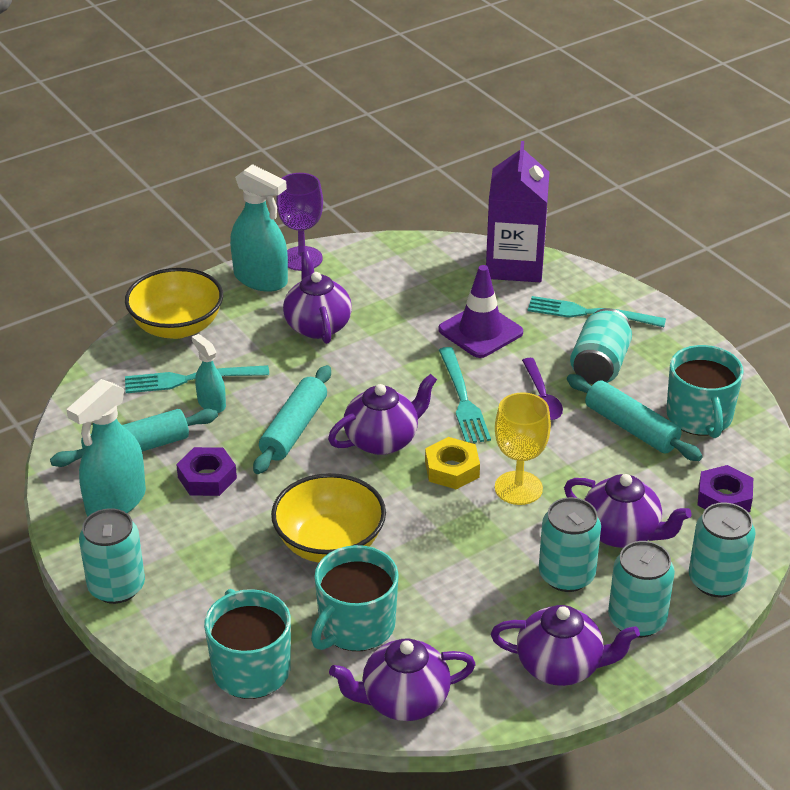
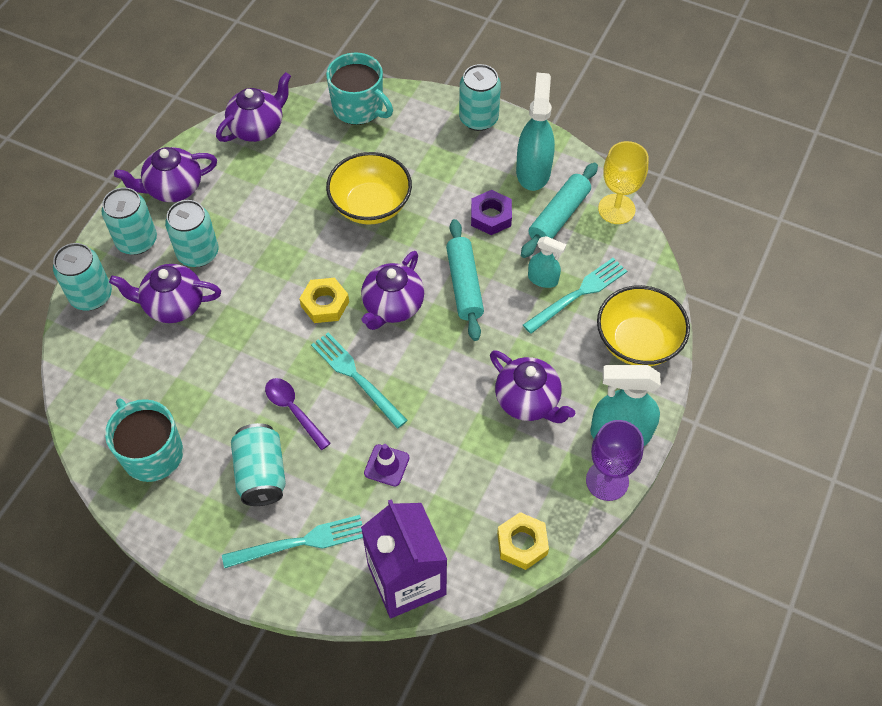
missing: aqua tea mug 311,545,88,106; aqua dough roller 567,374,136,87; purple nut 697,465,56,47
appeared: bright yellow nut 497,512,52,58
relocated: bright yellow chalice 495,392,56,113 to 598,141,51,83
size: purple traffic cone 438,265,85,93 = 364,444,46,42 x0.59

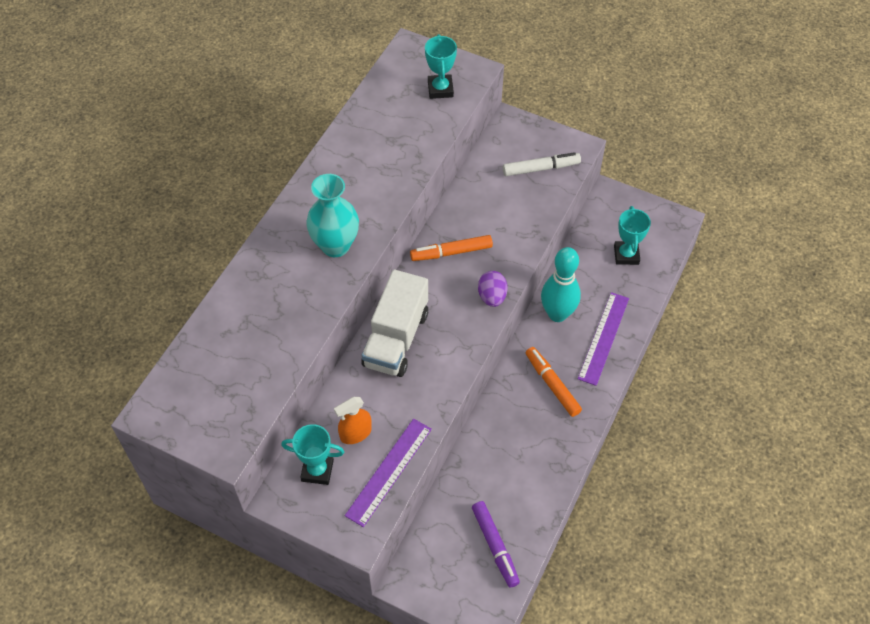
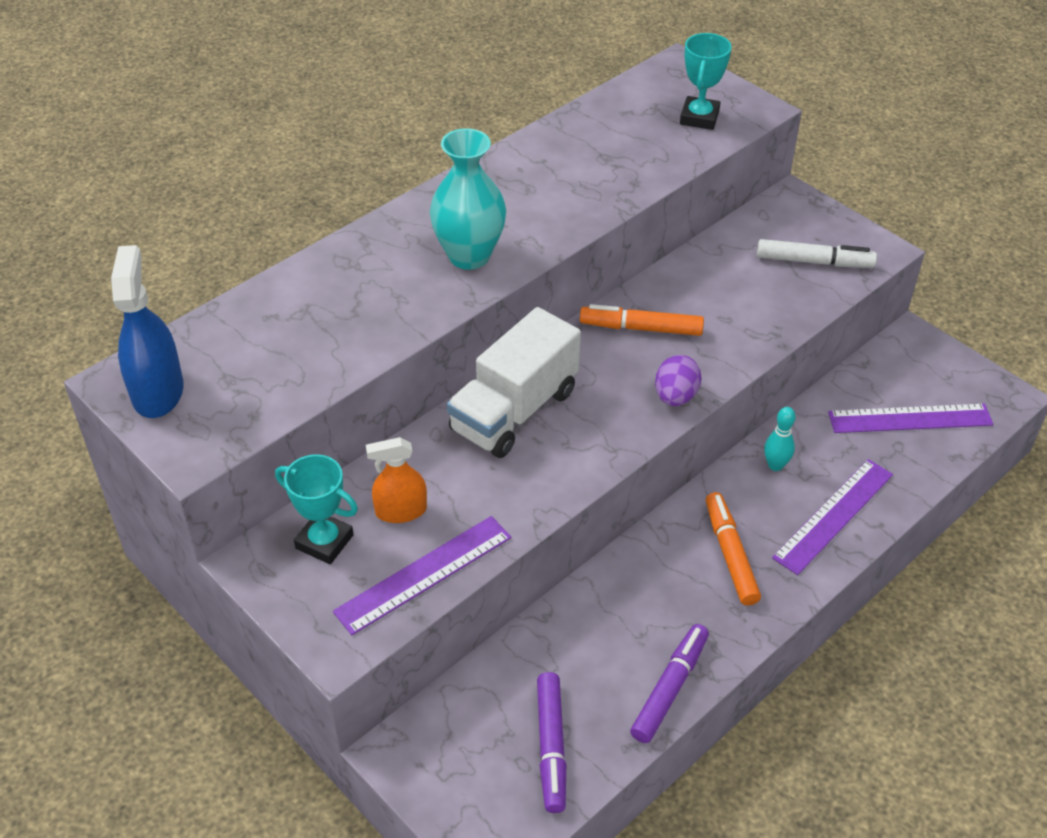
appeared: royal blue sprayer 111,245,73,173; purple marker 630,624,79,119
exchanged: aqua prize cup 614,206,37,59 to purple straightedge 828,404,165,29
size: aqua bowling pin 541,247,40,75 = 764,407,32,64 x0.50

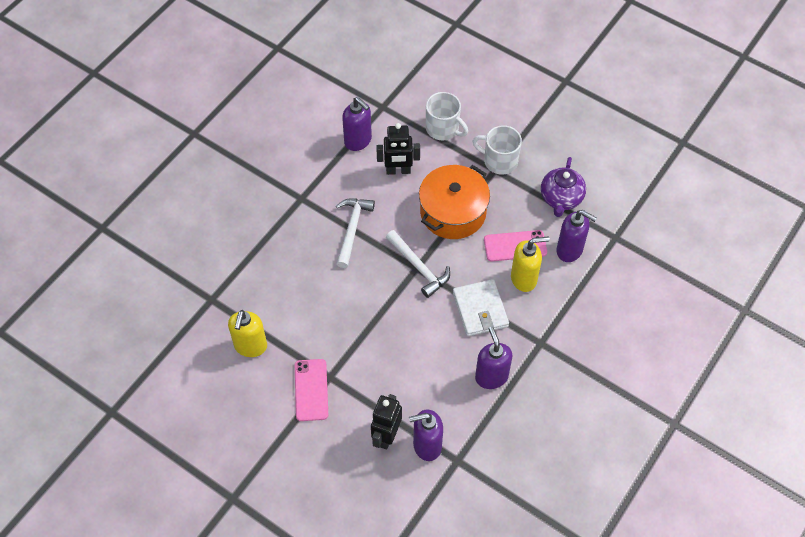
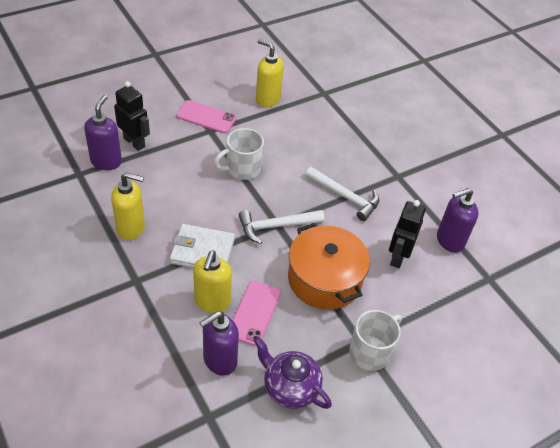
relocated: snow-white tea mug 426,92,42,49 to 214,128,50,52
colour: purple soap dispenser 475,326,37,63 to bright yellow soap dispenser 111,172,34,68

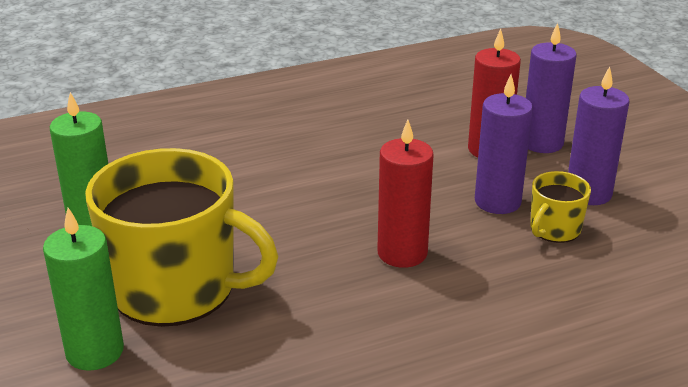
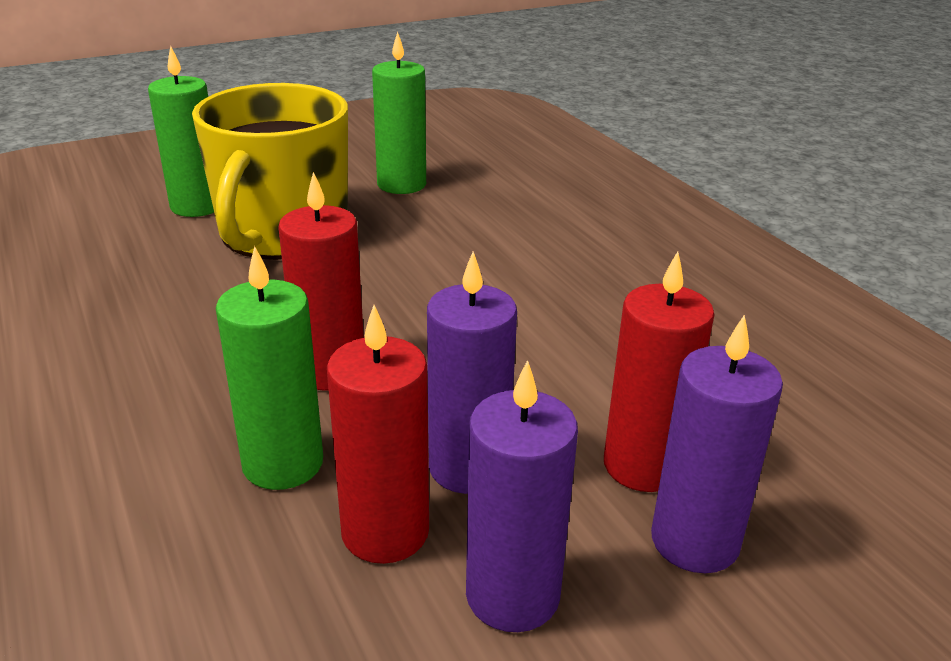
appeared: green candle 216,246,107,244
exchanged: bright yellow tea mug 530,171,61,72 to crimson candle 327,305,102,259

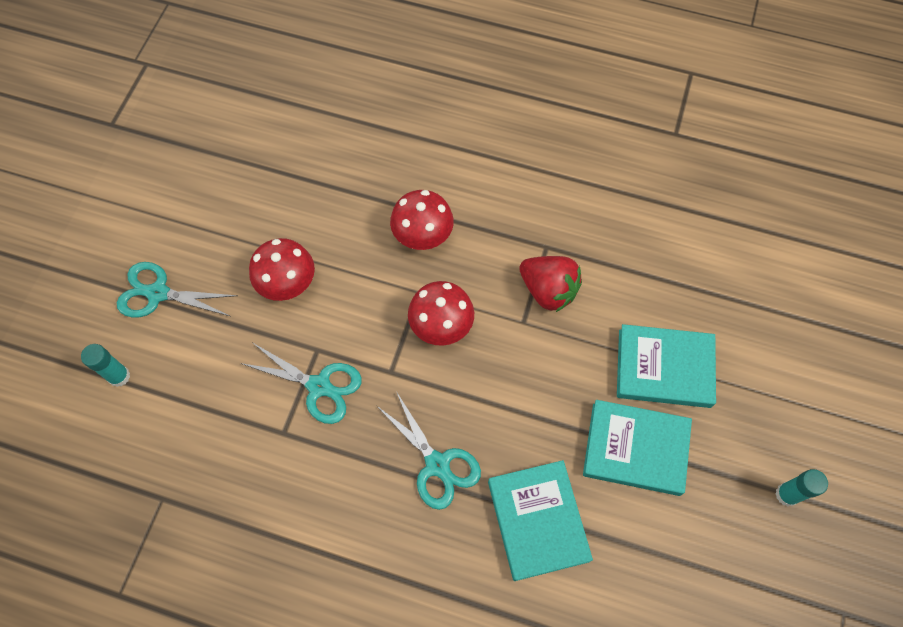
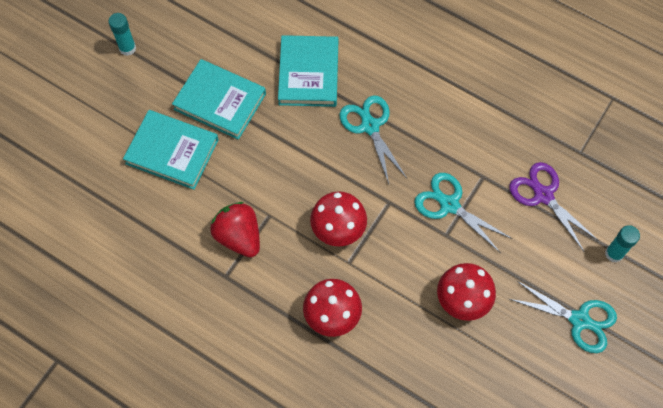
appeared: purple scissors 509,162,90,89

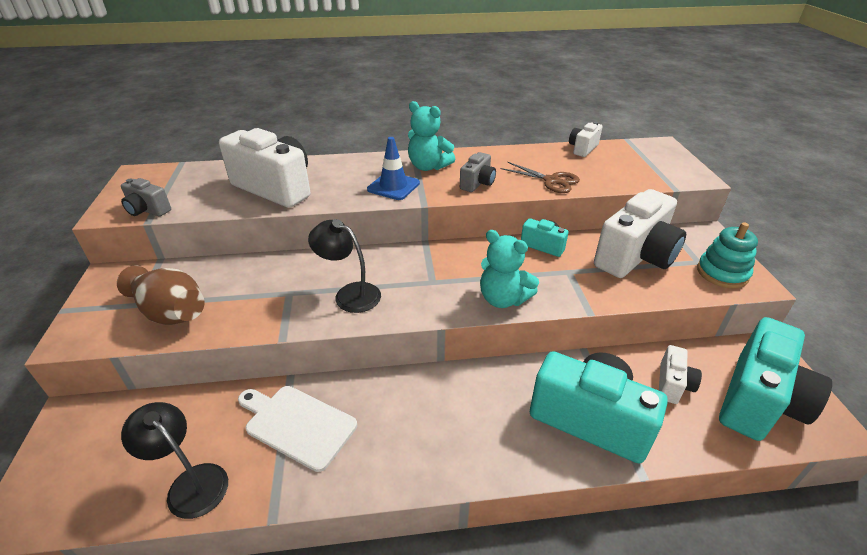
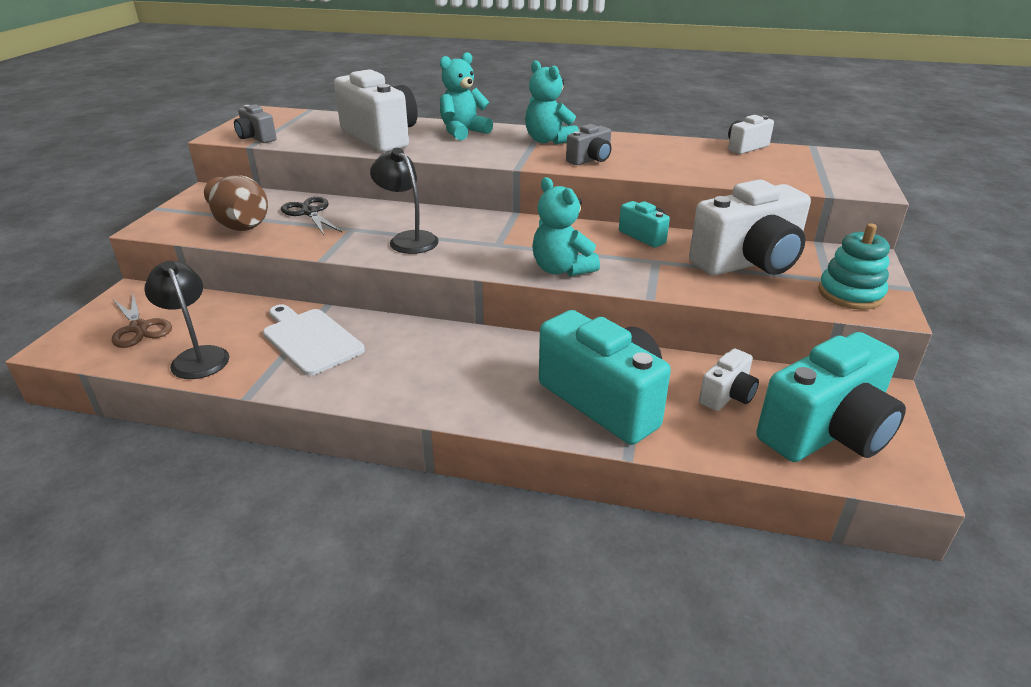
missing: royal blue traffic cone 367,137,53,63
appeared: black scissors 281,197,61,38; aqua teddy bear 440,52,53,89
relocated: dark brown scissors 501,162,79,31 to 112,294,60,54

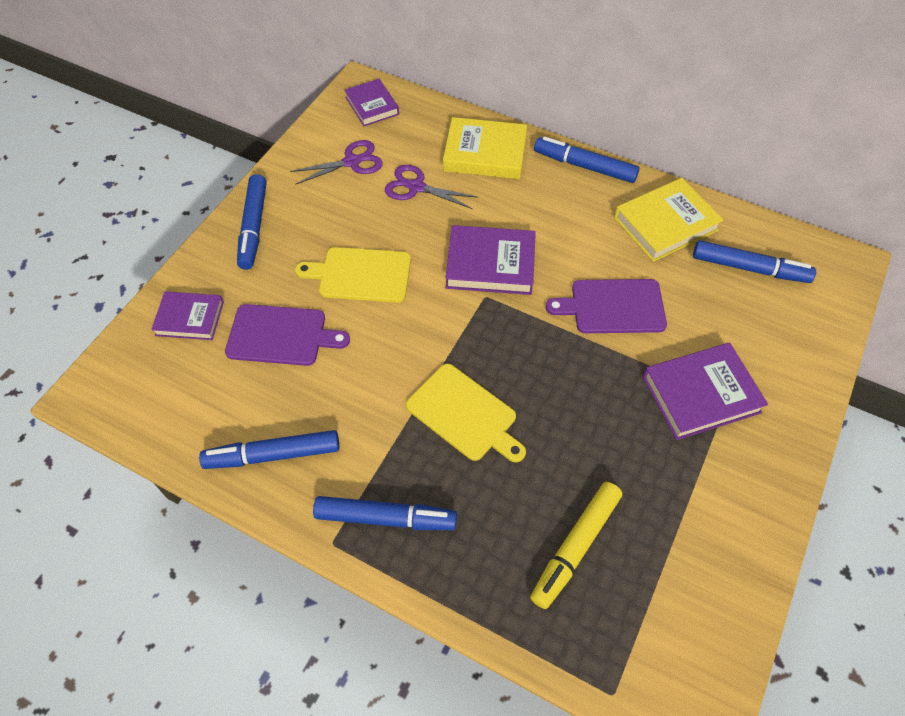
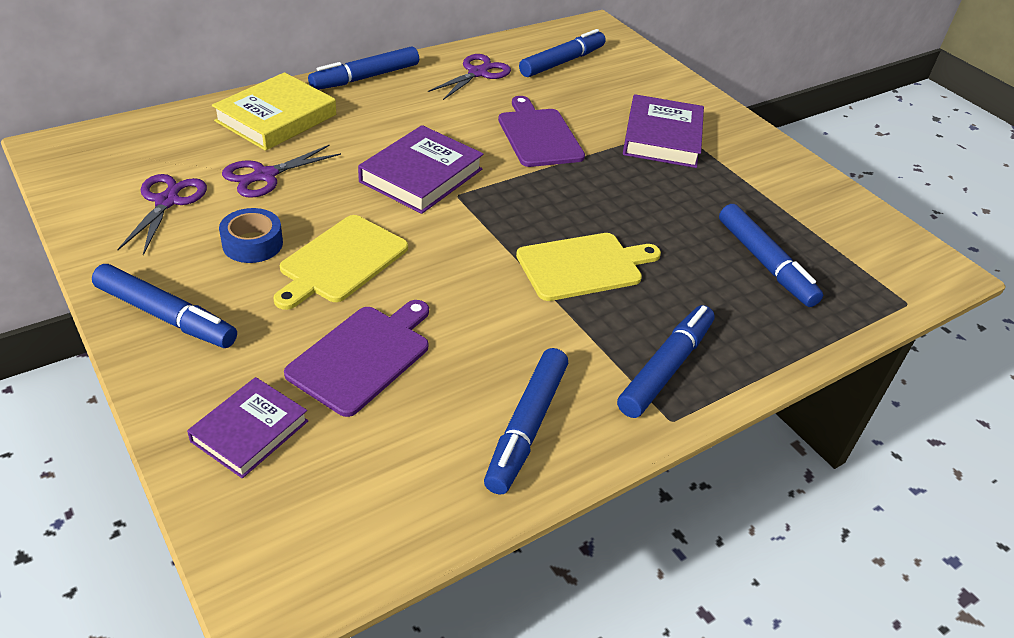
missing: purple hardback 344,79,55,47
appeared: royal blue tape 219,208,64,55
exchanged: bright yellow hardback 614,178,109,84 to purple scissors 428,54,83,46
colour: bright yellow marker 530,482,92,127 to royal blue marker 719,204,104,103
spun: purple bread board 546,279,121,54 = 498,96,87,71 135 degrees clockwise

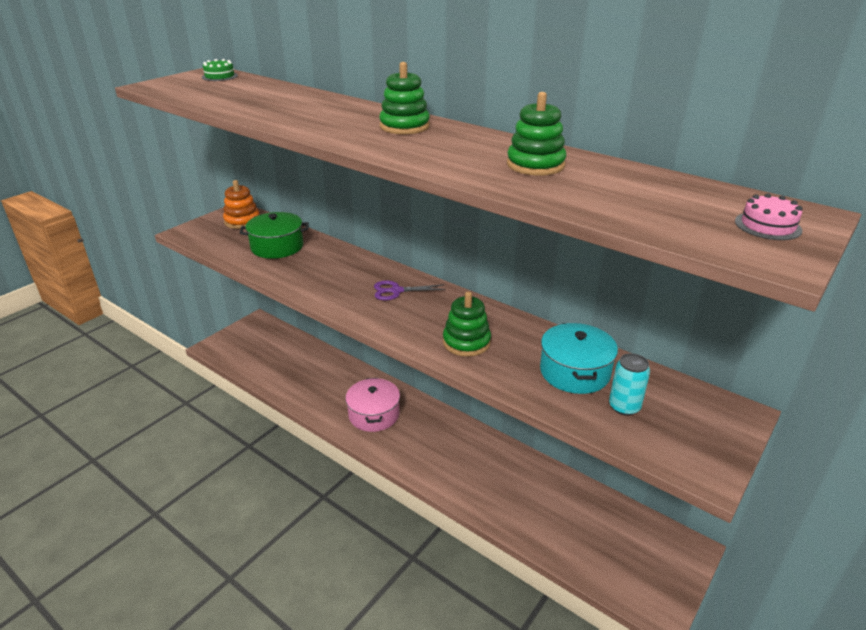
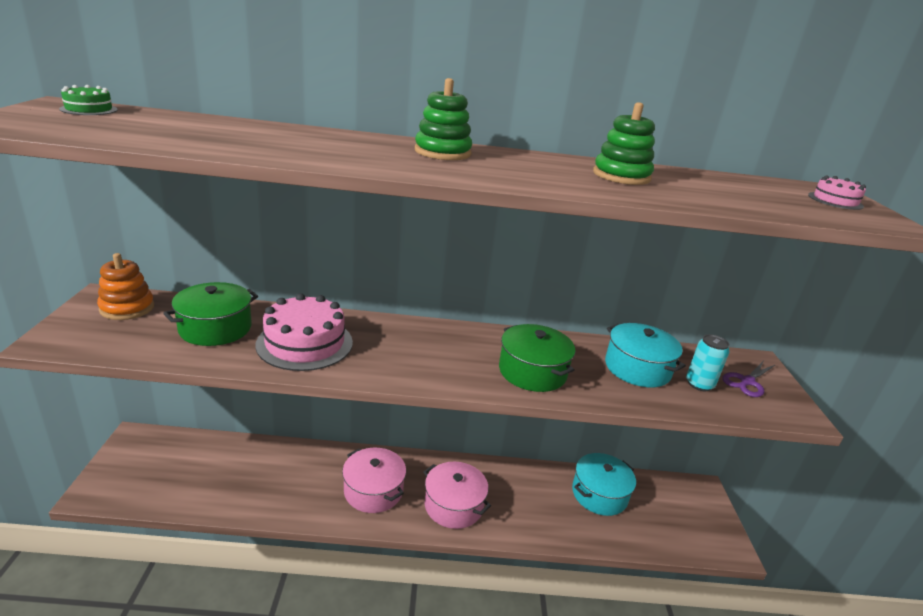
appeared: rose-pink layer cake 255,293,98,78; rose-pink cooking pot 423,462,68,67; aqua cooking pot 572,453,64,63
relocated: purple scissors 374,281,72,19 to 722,360,53,37
exchanged: green stacking toy 443,291,48,66 to green cooking pot 499,324,76,68

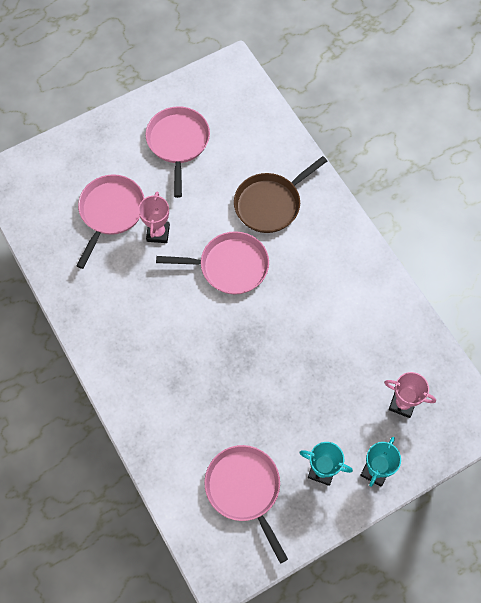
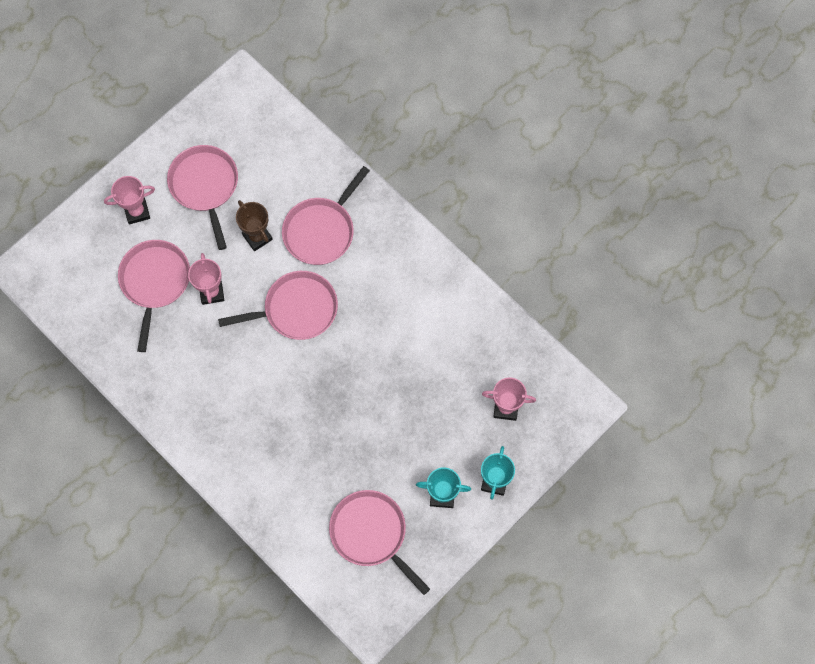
appeared: rose-pink prize cup 104,176,51,49; dark brown prize cup 236,200,37,51
colour: dark brown skillet 234,156,93,77 to rose-pink skillet 282,166,88,99

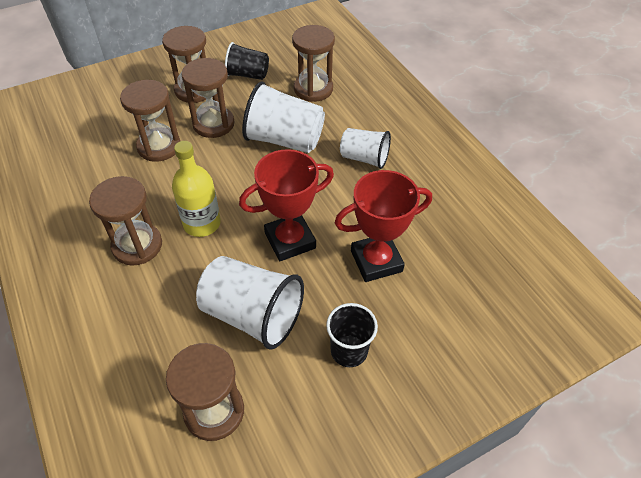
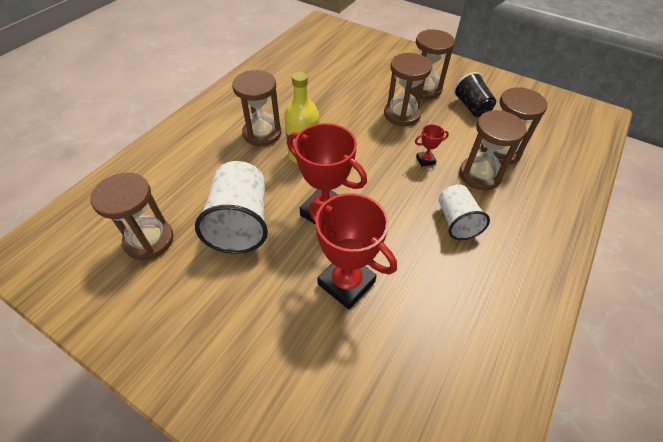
missing: black cup 326,303,52,64
relocated: dark brown sand timer 120,80,60,82 to 459,110,68,80
exchanged: snow-white cup 242,82,83,71 to crimson prize cup 415,124,34,43

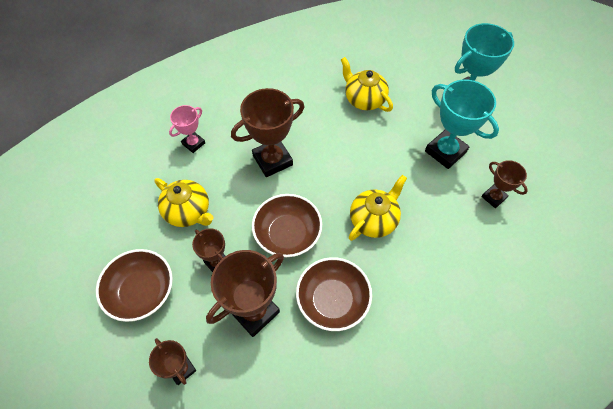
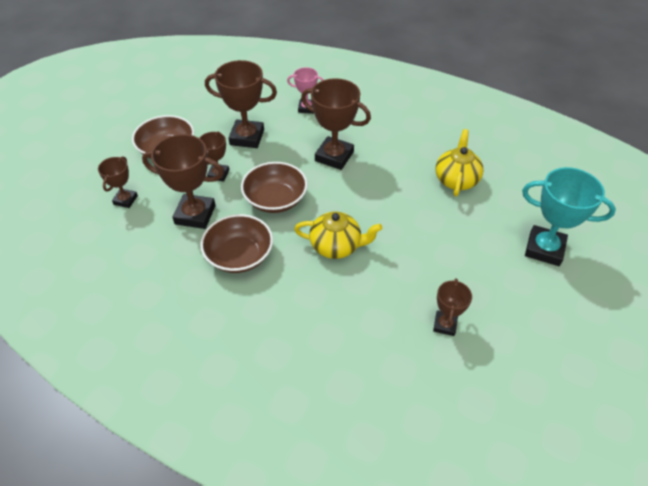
missing: aqua prize cup 425,79,74,90
exchanged: bright yellow tea pot 154,178,60,49 to dark brown prize cup 205,60,72,88

